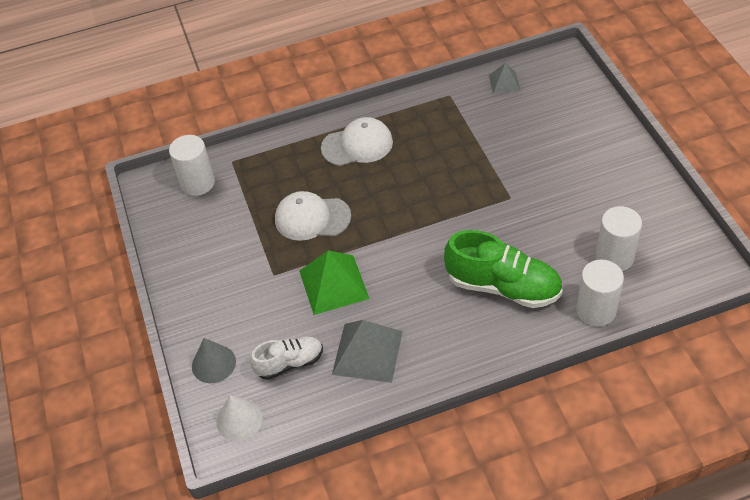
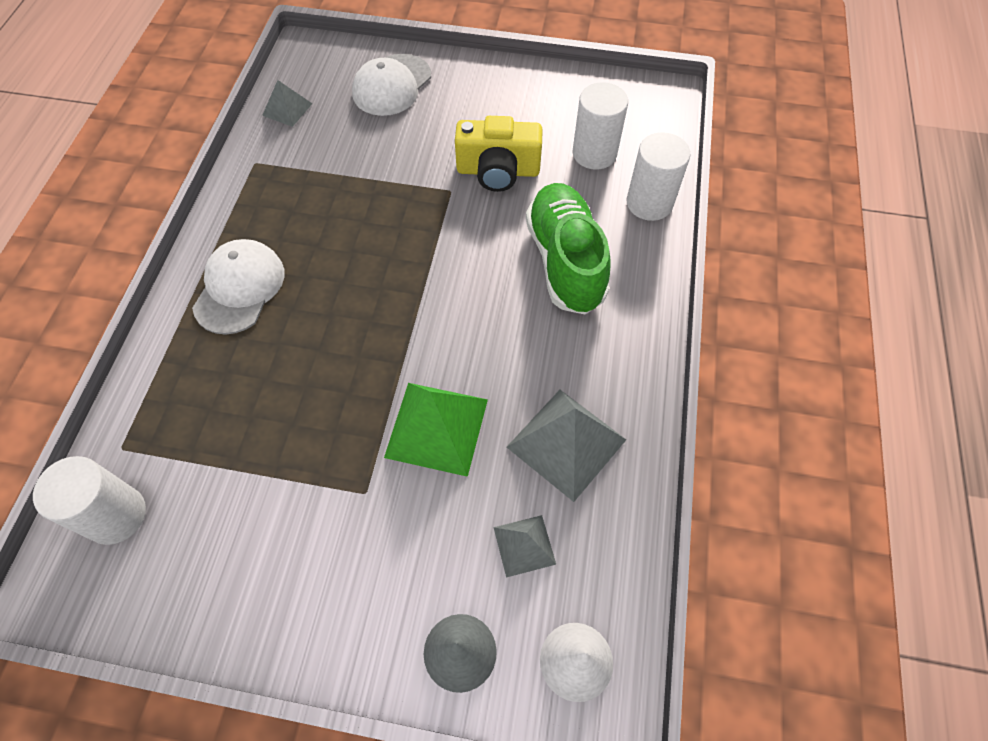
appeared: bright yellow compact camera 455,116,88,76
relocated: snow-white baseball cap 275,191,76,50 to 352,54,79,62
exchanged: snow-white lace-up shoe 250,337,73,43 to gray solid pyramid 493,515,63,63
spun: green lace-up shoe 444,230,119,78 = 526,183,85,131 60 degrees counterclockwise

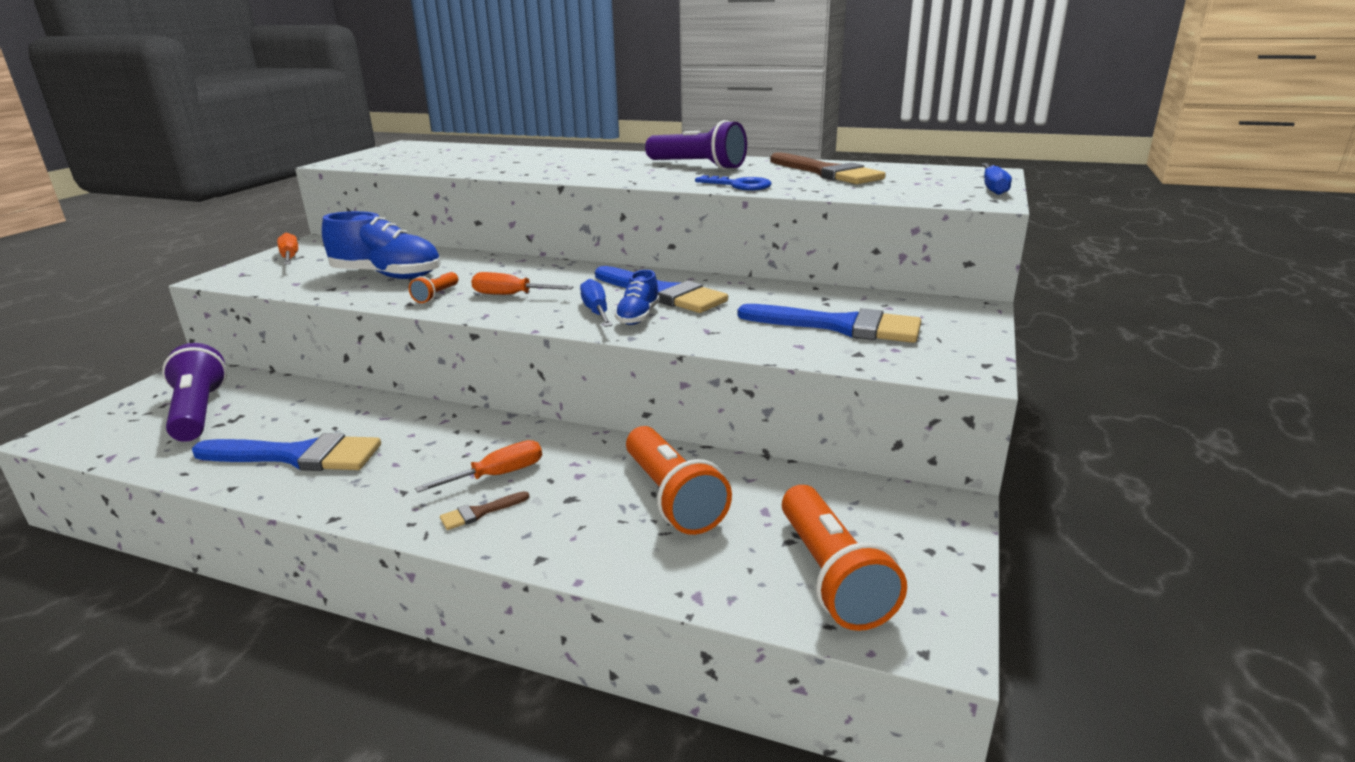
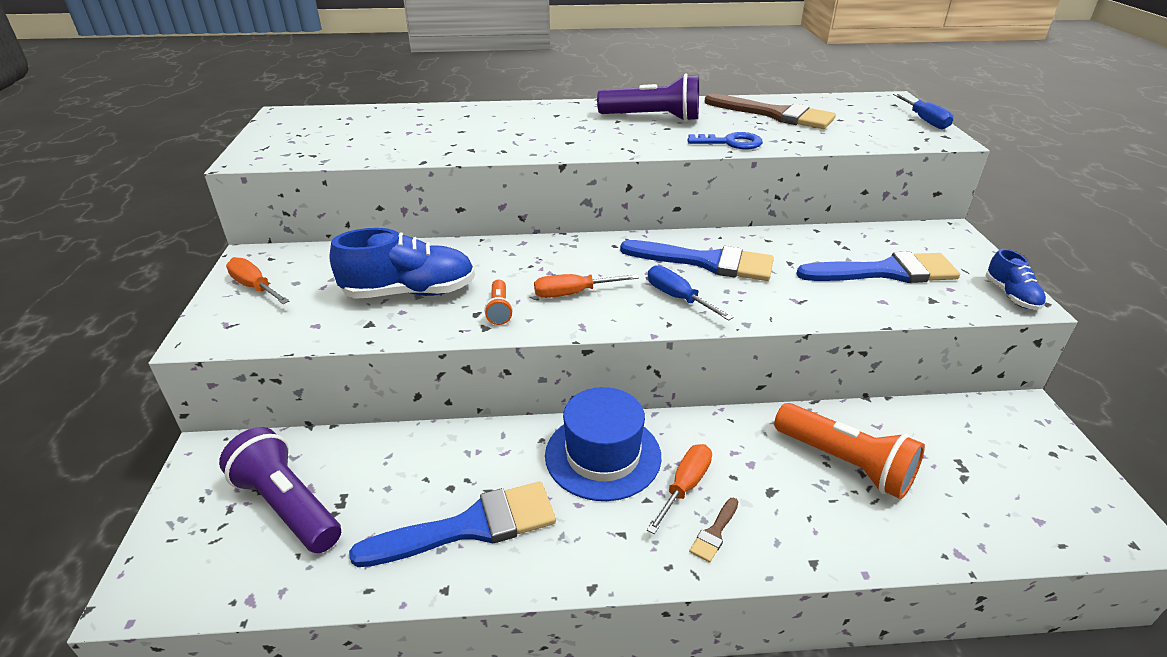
missing: bright orange flashlight 782,485,125,146
appeared: royal blue tall hat 545,387,116,114
relocated: royal blue lace-up shoe 615,270,45,55 to 986,249,60,61

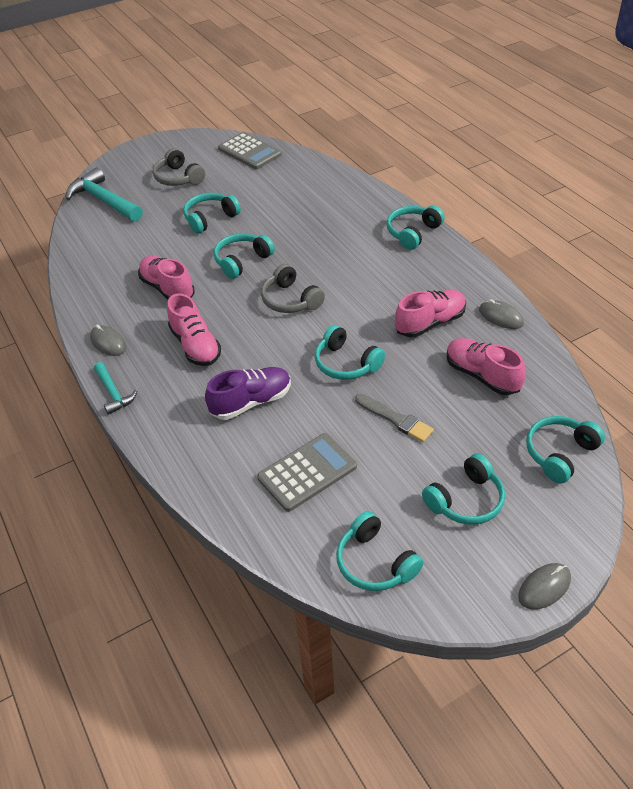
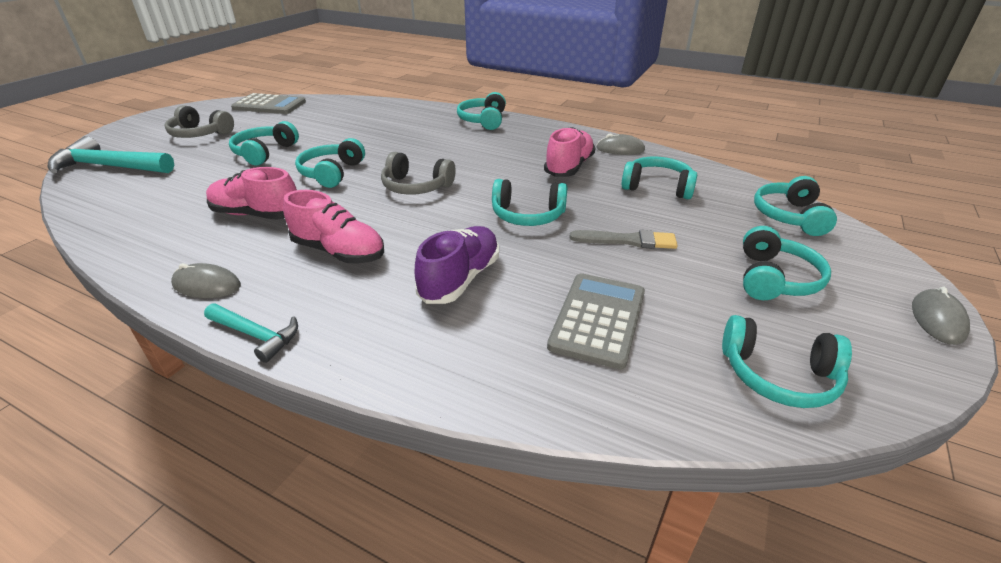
exchanged: rose-pink lace-up shoe 447,338,79,57 to aqua headphones 621,157,76,42

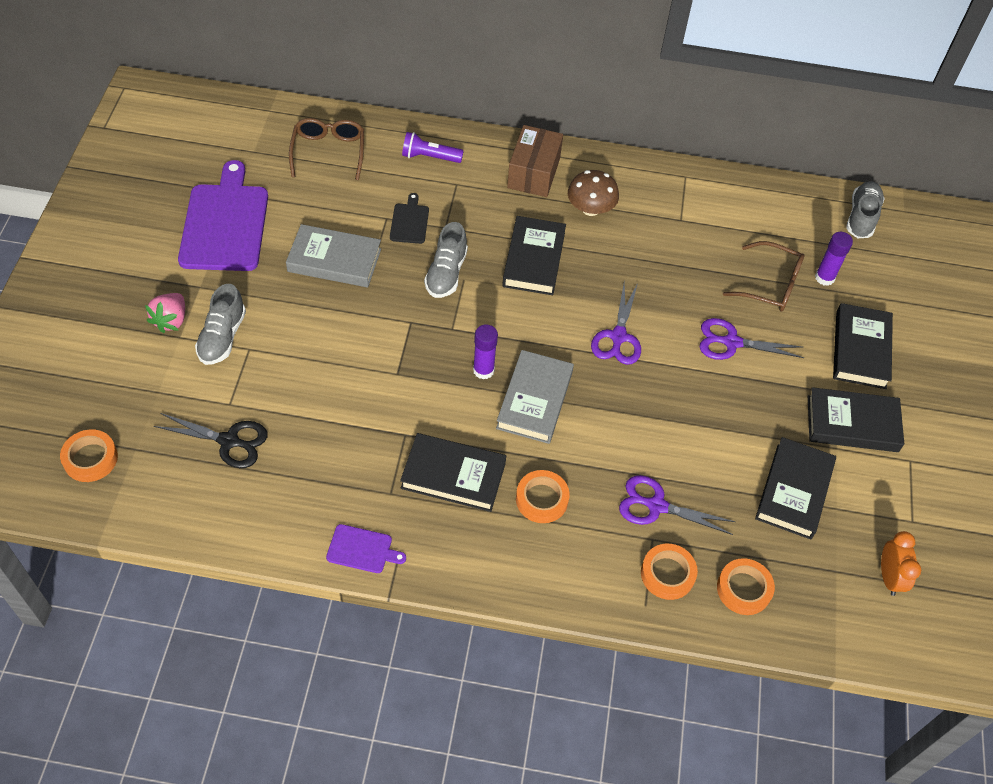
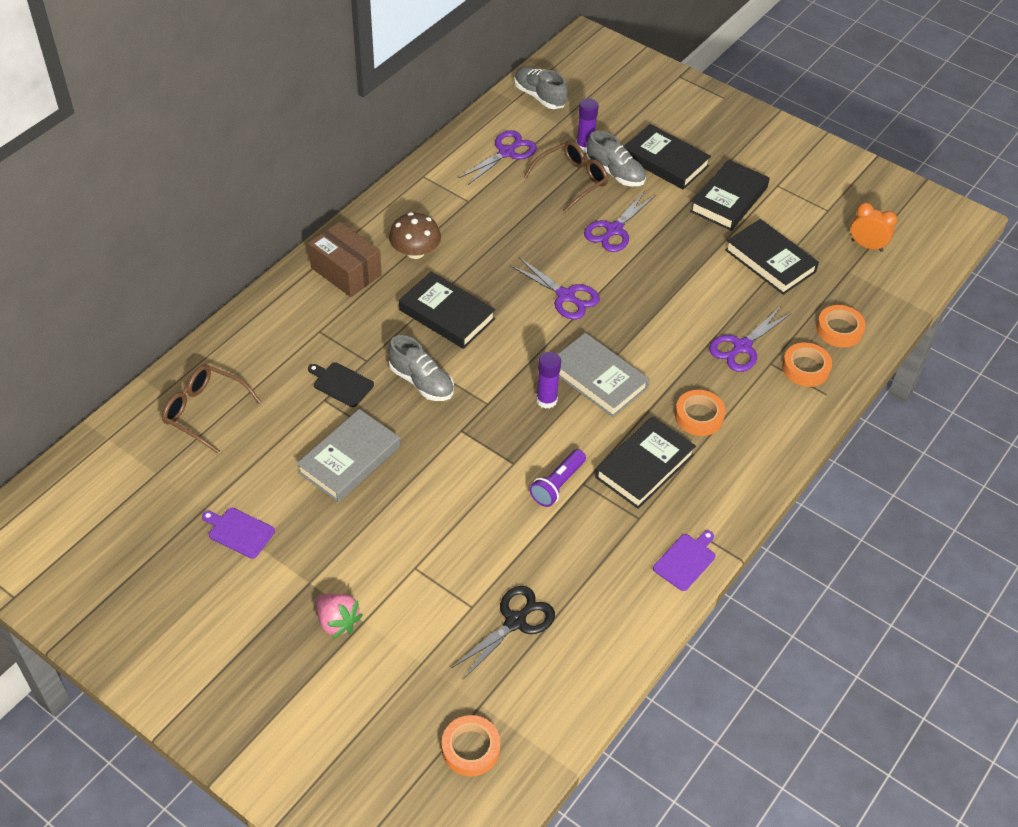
appeared: purple scissors 459,130,78,55
relocated: purple flashlight 402,132,62,31 to 530,449,56,58; gray lace-up shoe 195,284,51,81 to 587,131,59,55
size: purple bread board 178,160,90,111 = 202,508,73,51 x0.46

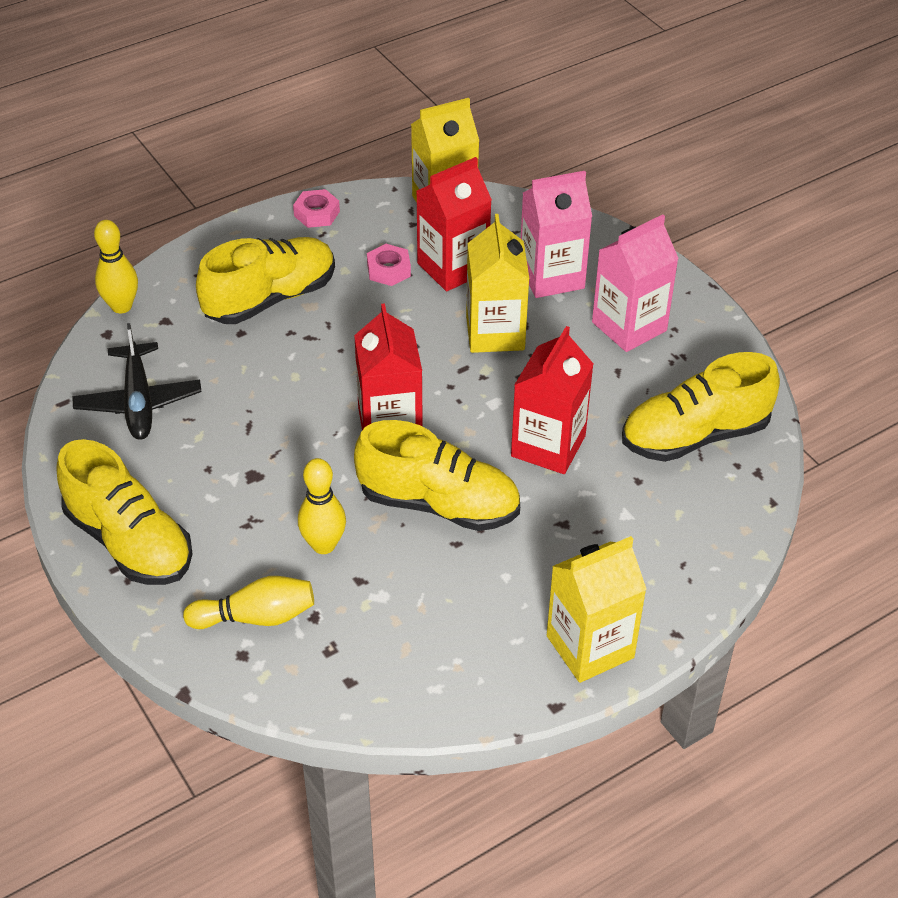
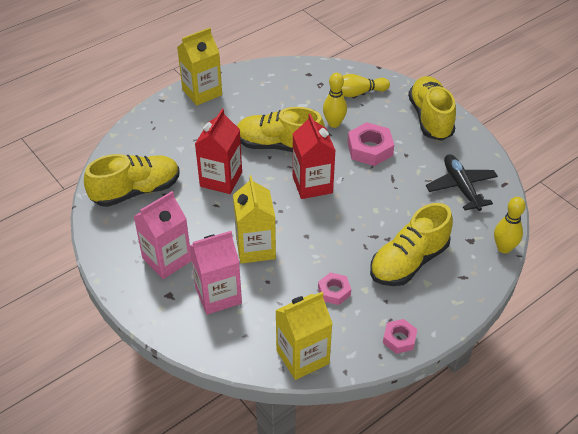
missing: crimson carton 416,157,76,134
appeared: rose-pink nut 348,122,46,44
spun: bright yellow lace-up shoe 56,439,137,146 = 408,76,48,65 45 degrees clockwise

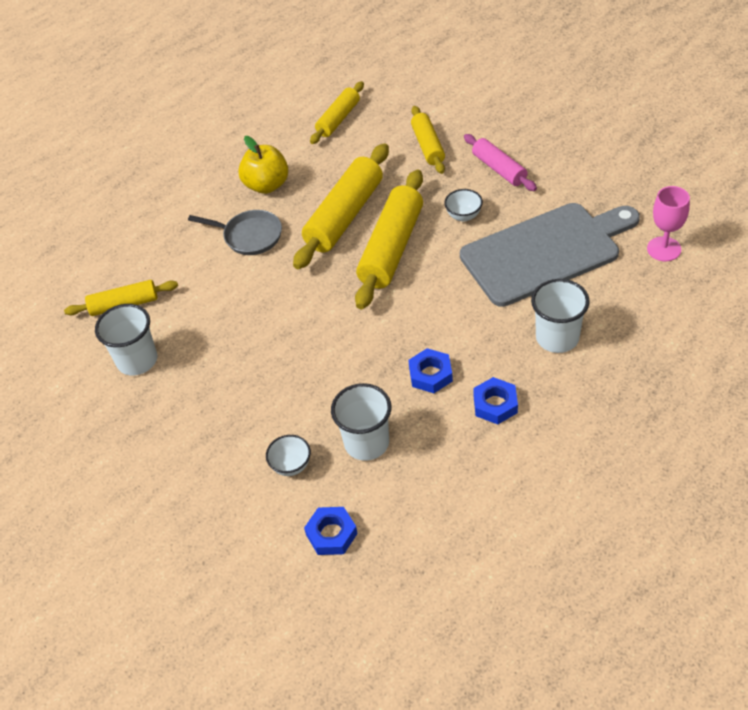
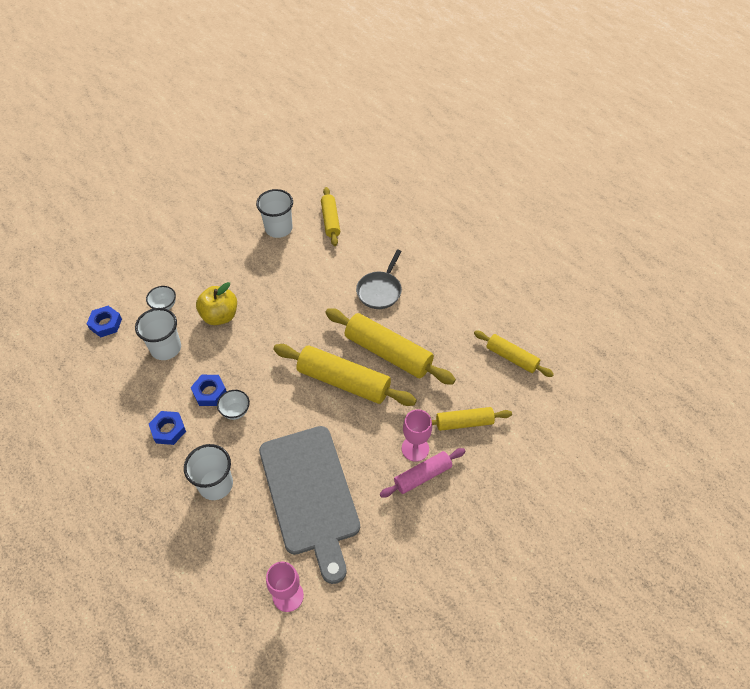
appeared: rose-pink chalice 402,409,30,53
relocated: bright yellow apple 238,136,50,58 to 196,282,41,43; snow-white bowl 444,189,39,33 to 217,390,33,30

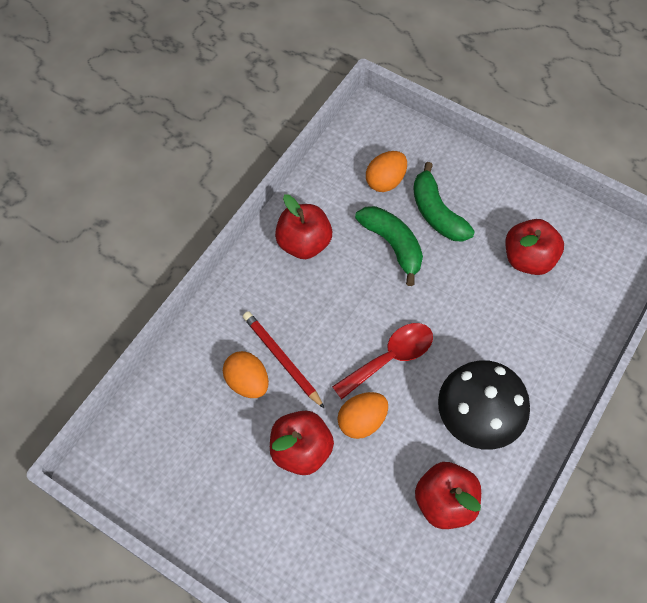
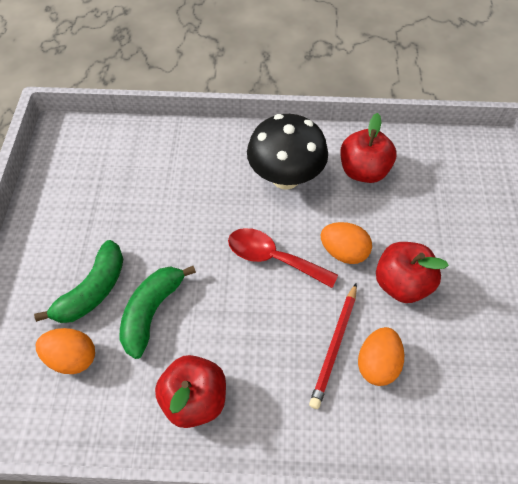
missing: crimson apple 505,219,59,56

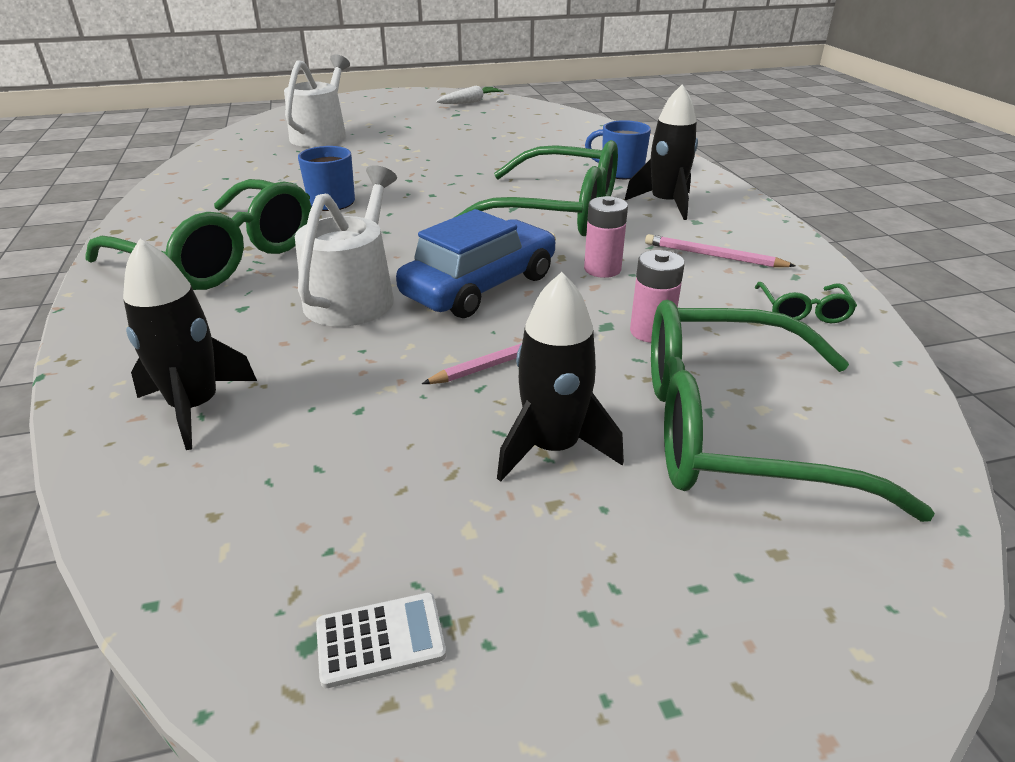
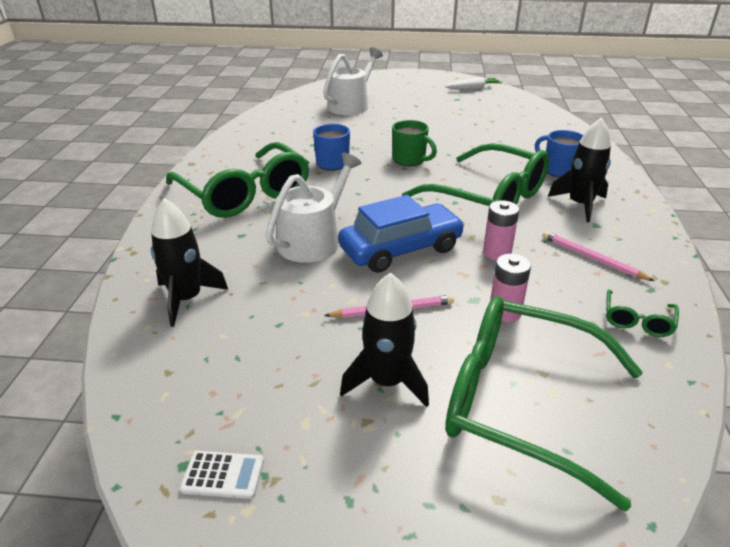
appeared: green tea mug 392,120,45,46

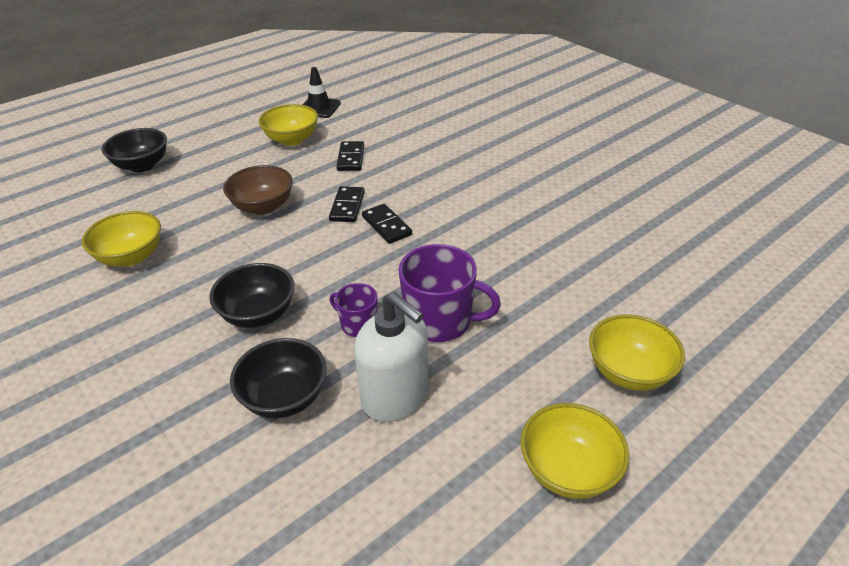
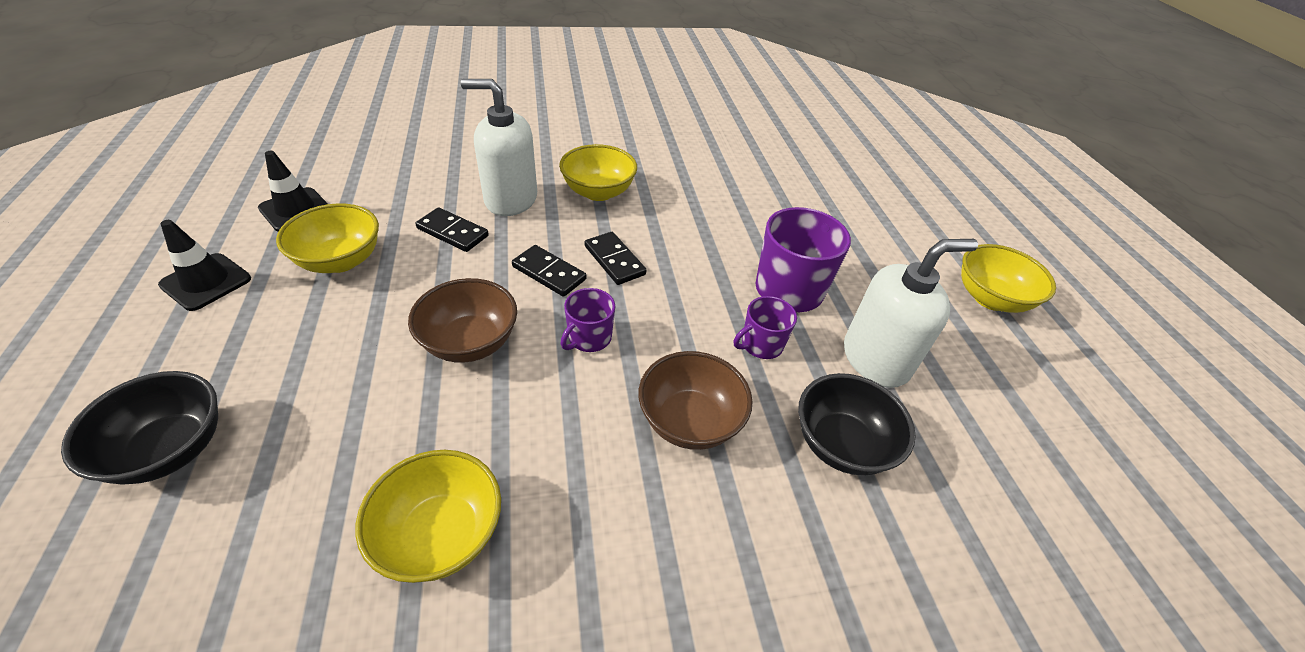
appeared: black traffic cone 158,220,93,91; snow-white soap dispenser 461,79,76,137; purple tea mug 561,288,54,64
relocated: bright yellow bowl 589,315,96,76 to 559,144,78,57
colour: black bowl 209,263,85,65 to dark brown bowl 639,351,114,99
spun: black domino 362,204,50,40 = 585,232,62,53 60 degrees clockwise

